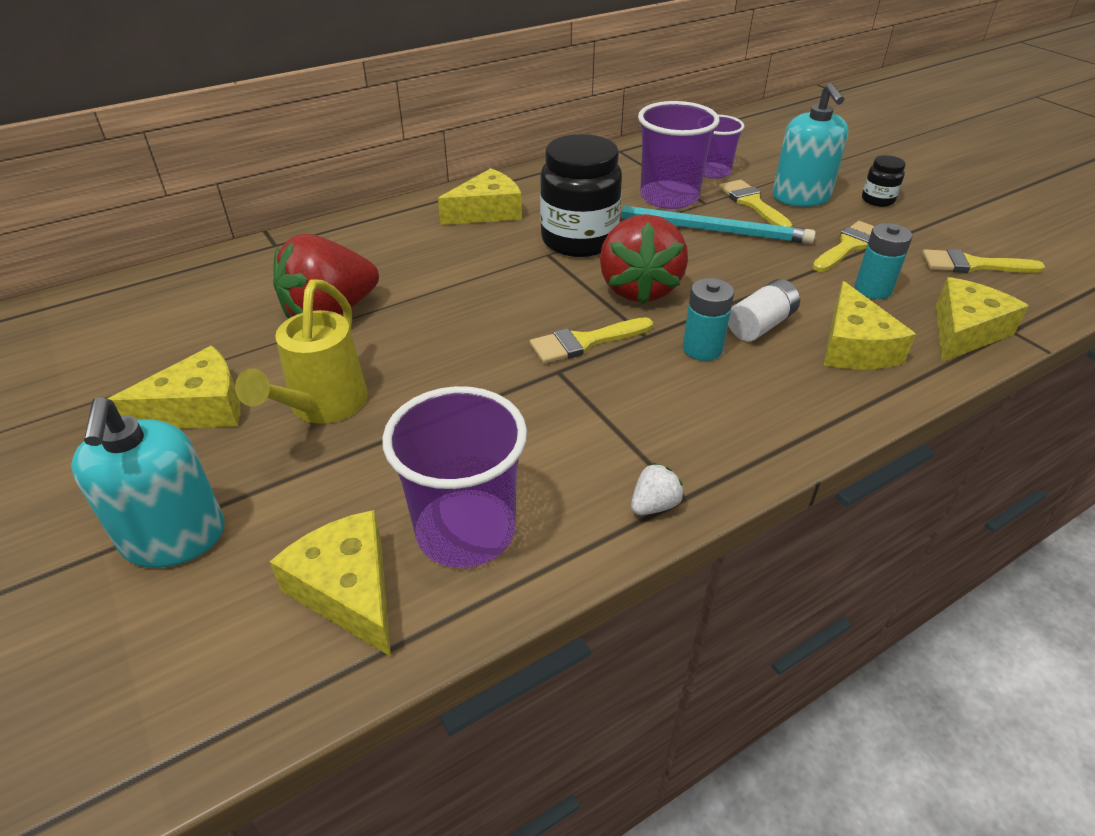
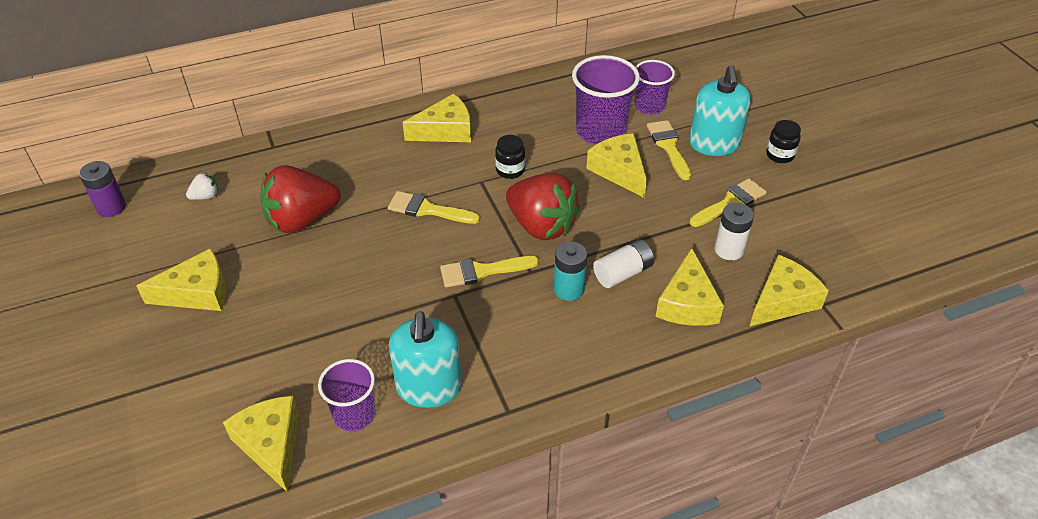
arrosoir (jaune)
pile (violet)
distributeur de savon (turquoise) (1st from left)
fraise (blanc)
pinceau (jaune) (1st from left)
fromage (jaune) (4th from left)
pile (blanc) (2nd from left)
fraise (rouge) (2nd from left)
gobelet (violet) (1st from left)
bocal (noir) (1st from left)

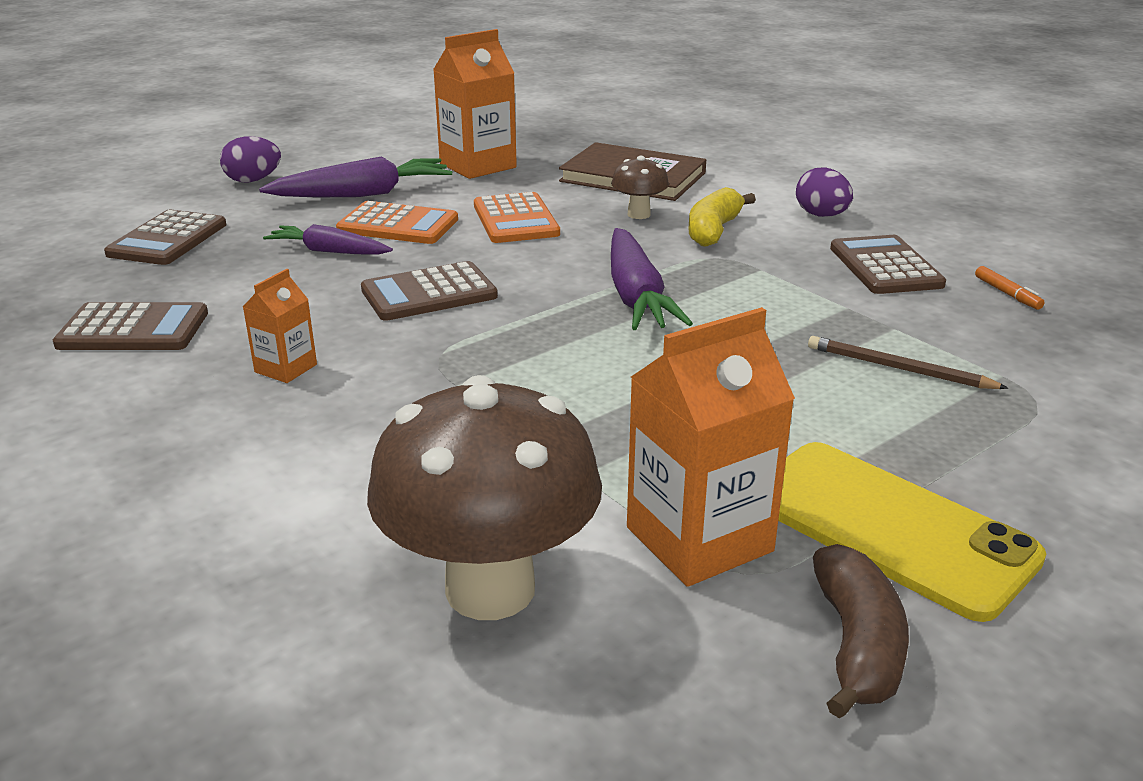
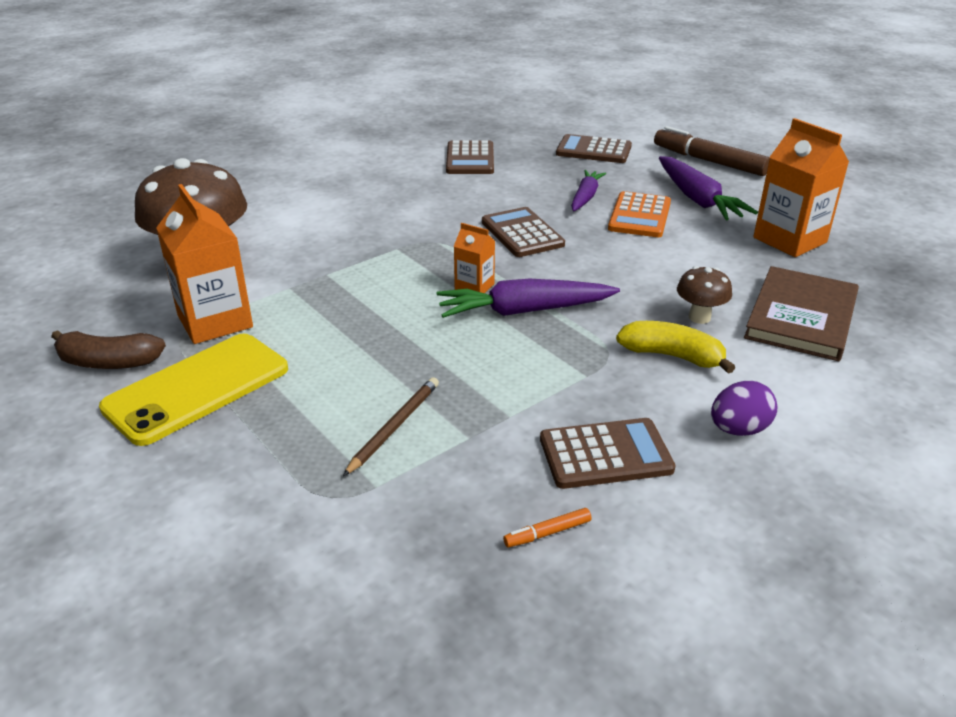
calculatrice (orange) (2nd from left in the first image)
brique de lait (orange) (2nd from left)
feutre (marron)

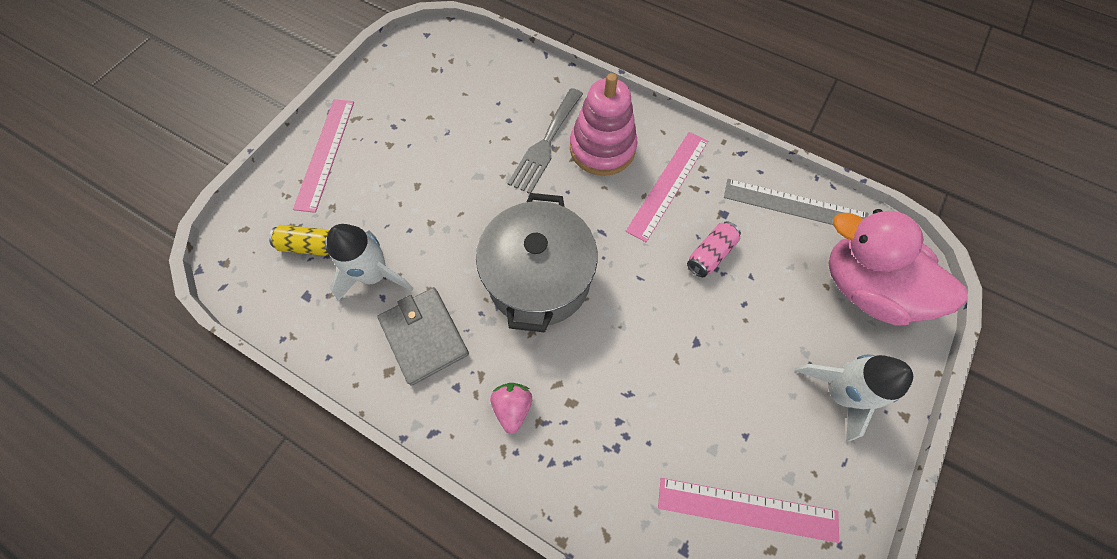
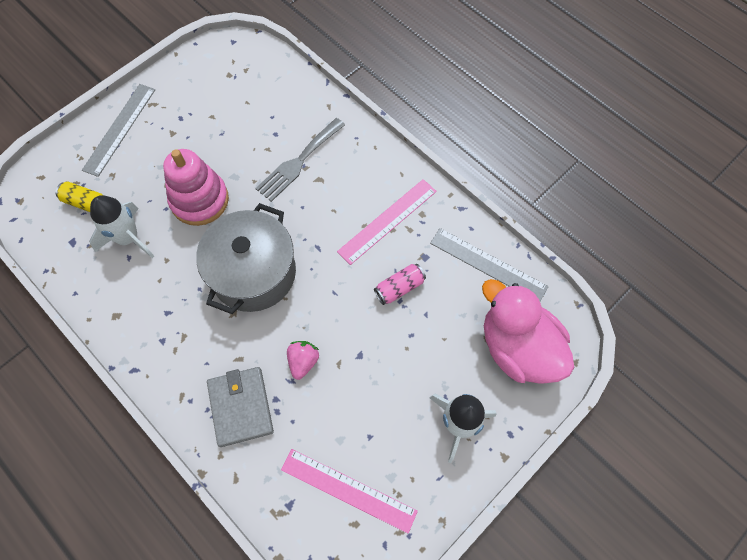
portefeuille (gris)
fraise (rose)
jouet à empiler (rose)
règle (gris) (1st from left)

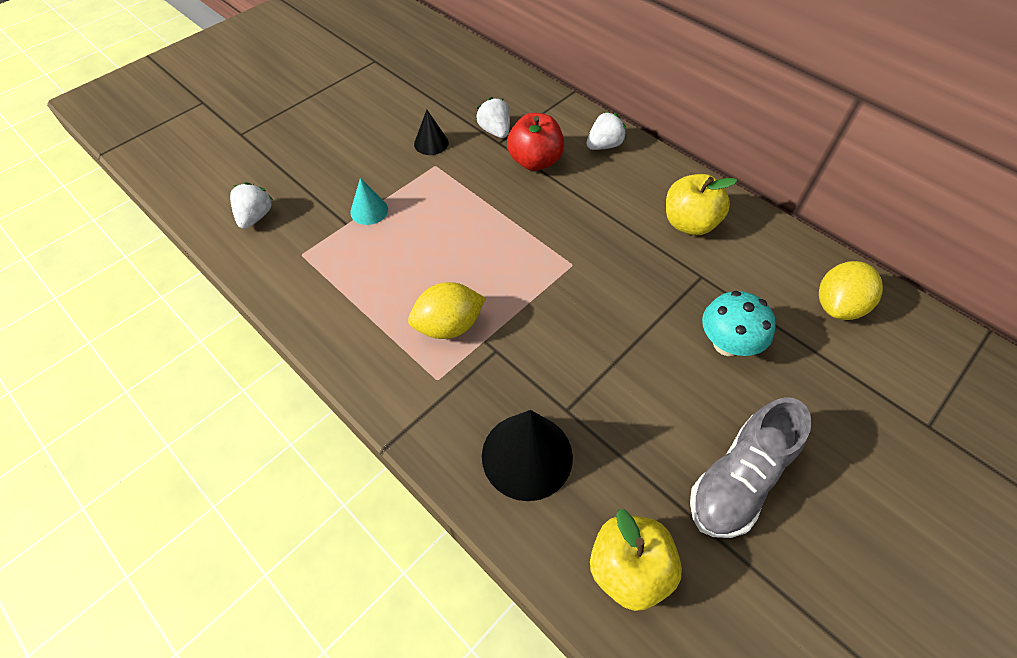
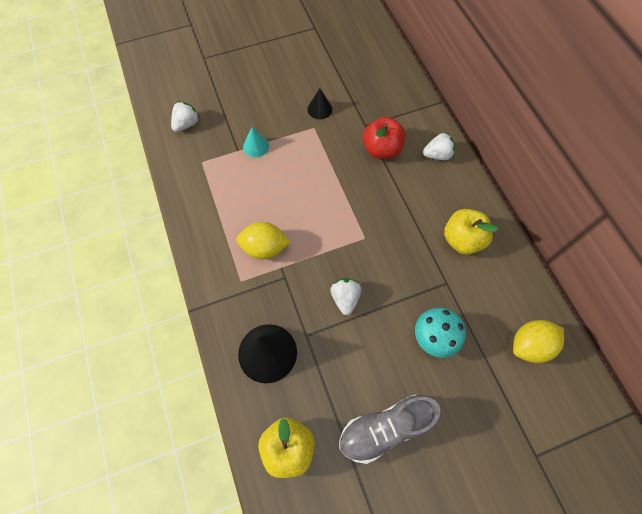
fraise (blanc) (2nd from left)

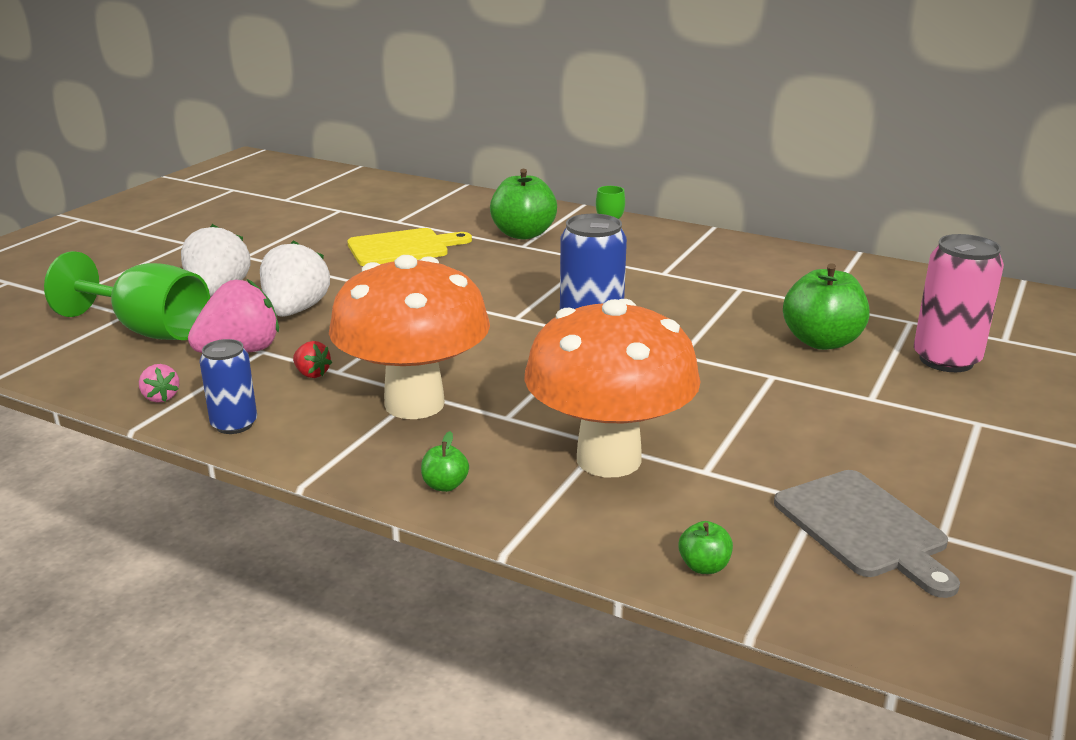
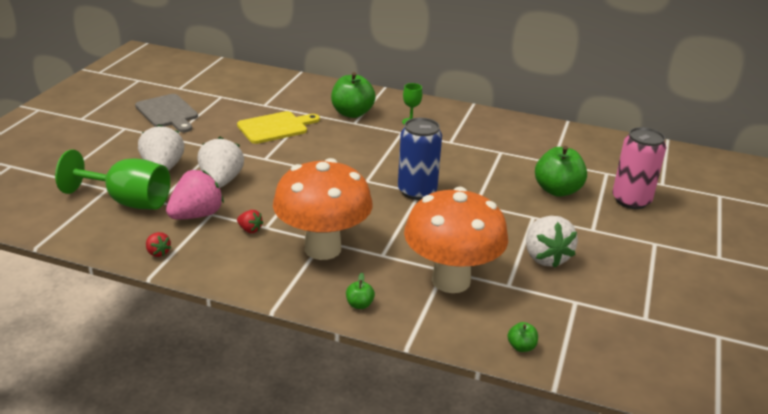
canette (bleu) (1st from left in the first image)
fraise (blanc) (3rd from left)
planche à découper (gris)
fraise (rouge) (1st from left)

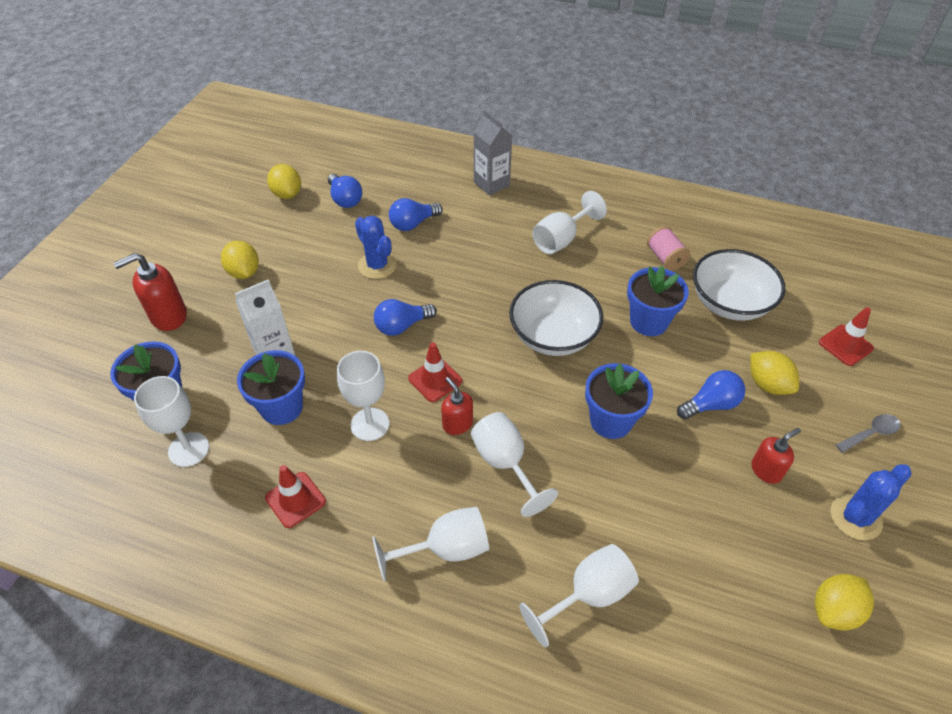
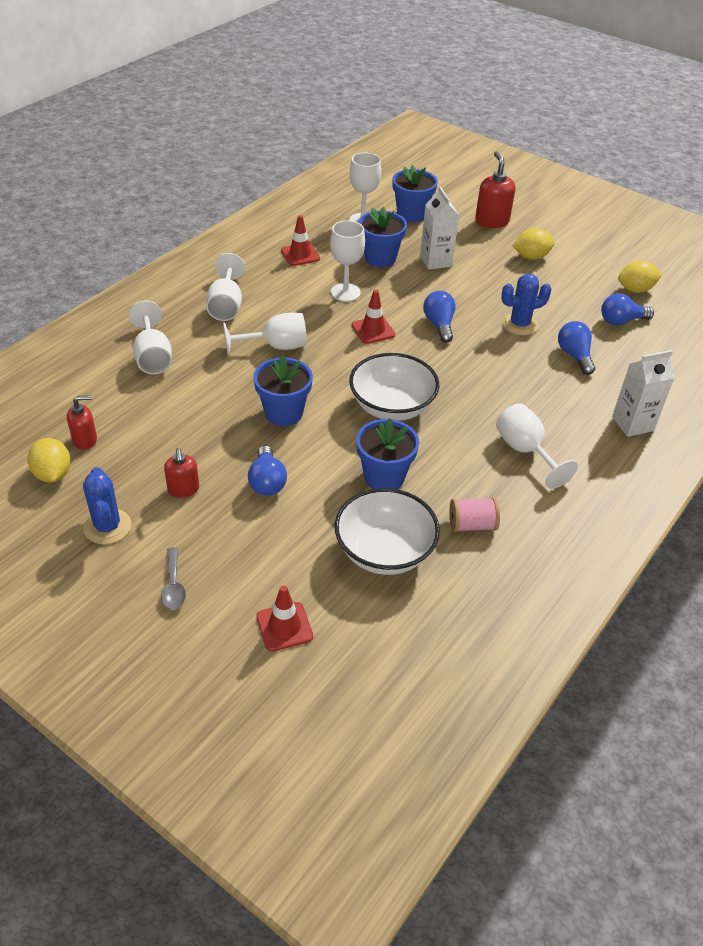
citron (jaune) (3rd from left in the first image)
distributeur de savon (rouge) (1st from left)
brique de lait (blanc) (2nd from left)

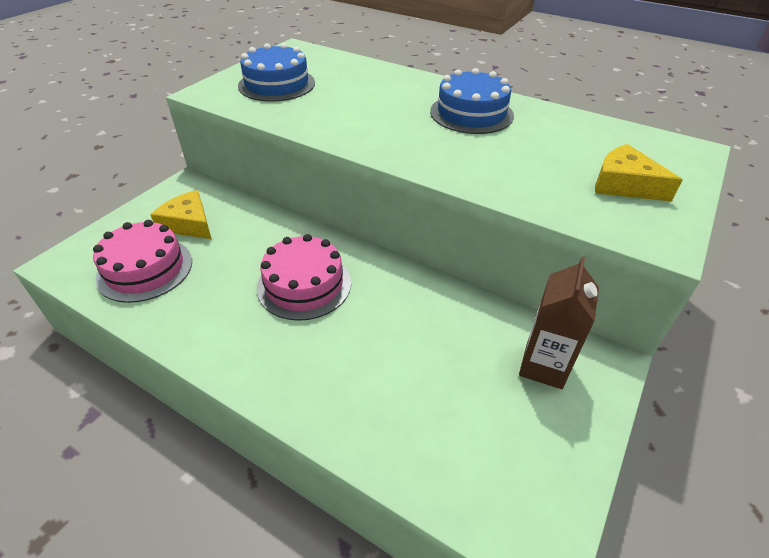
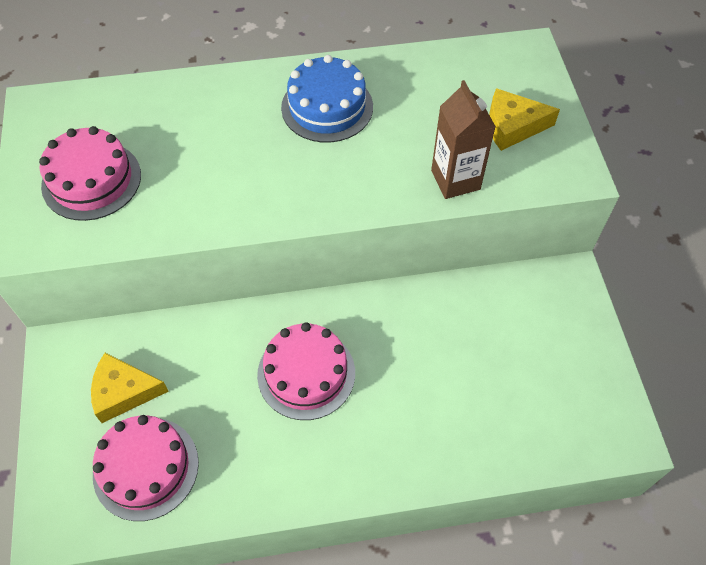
brique de lait (marron)
gâteau (rose) (1st from left)

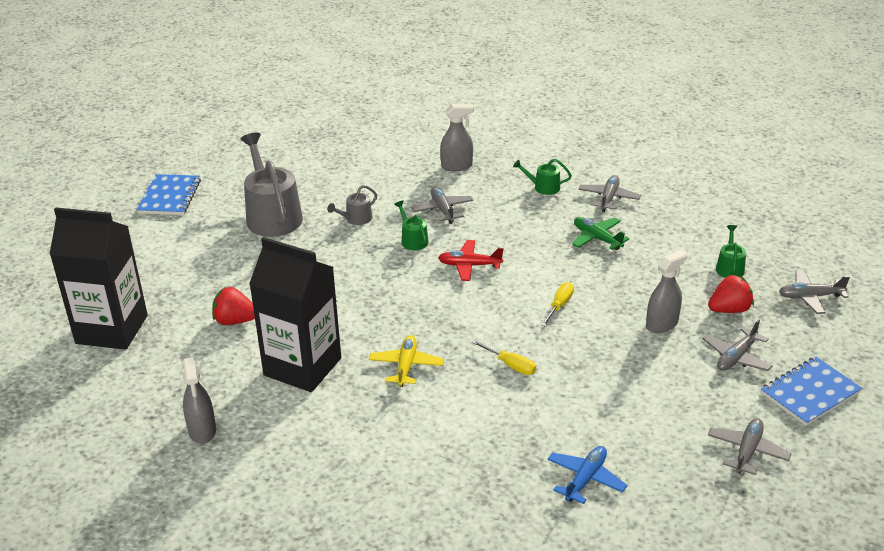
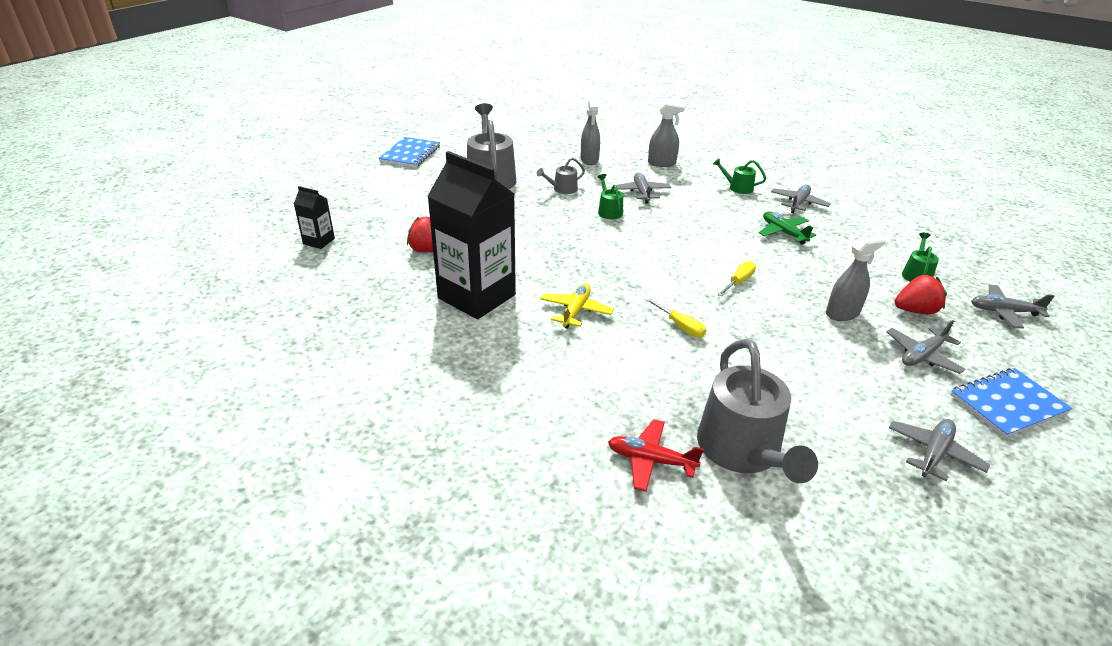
vaporisateur (gris) (1st from left)
avion (rouge)
arrosoir (gris) (3rd from left)
brique de lait (noir) (1st from left)

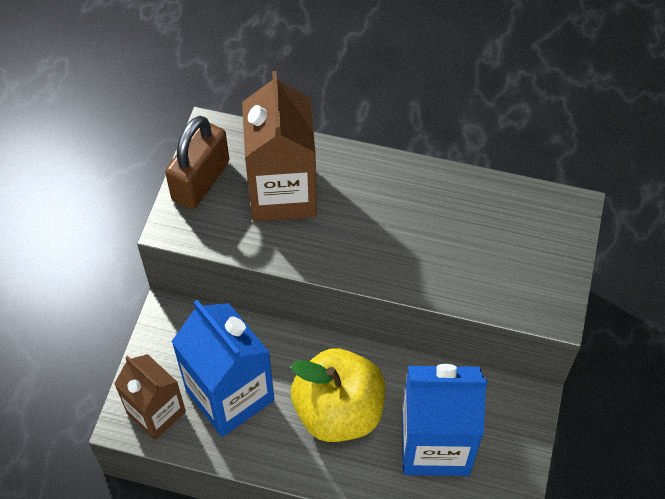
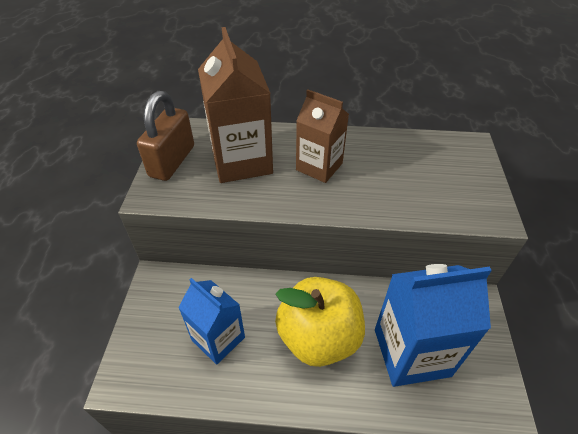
brique de lait (marron) (2nd from left)
brique de lait (bleu) (1st from left)

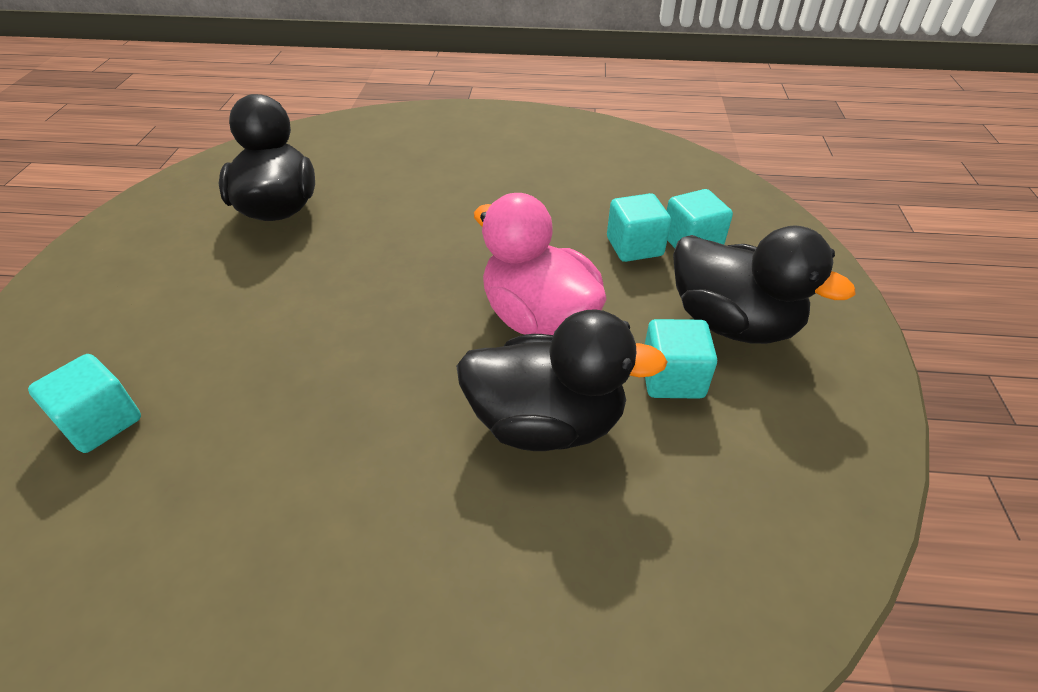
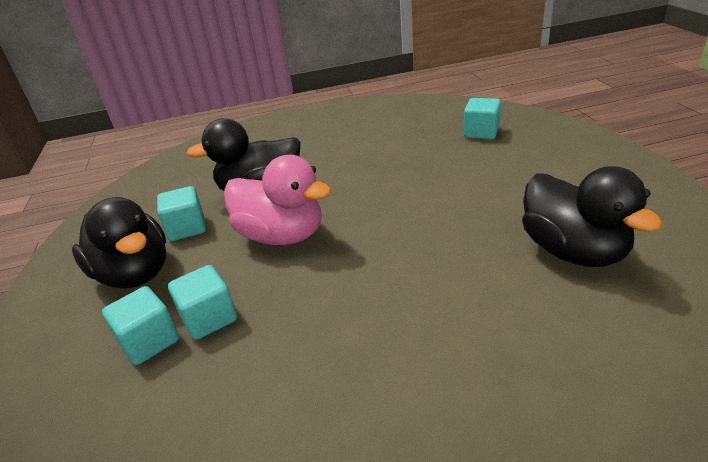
canard (noir) (1st from left)

